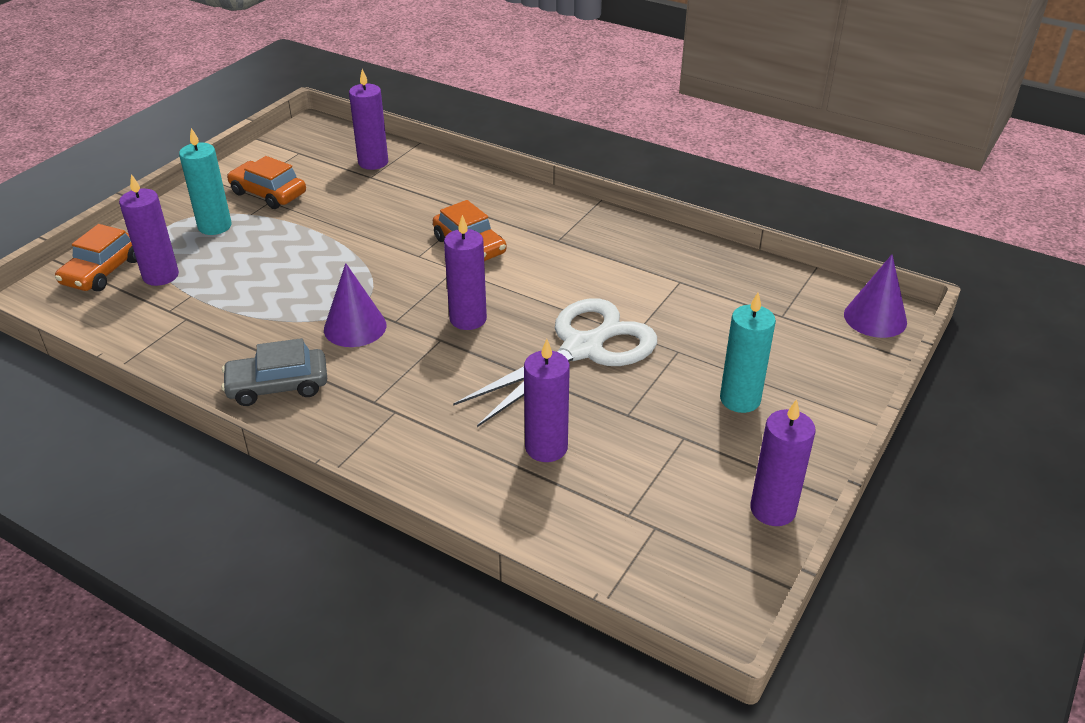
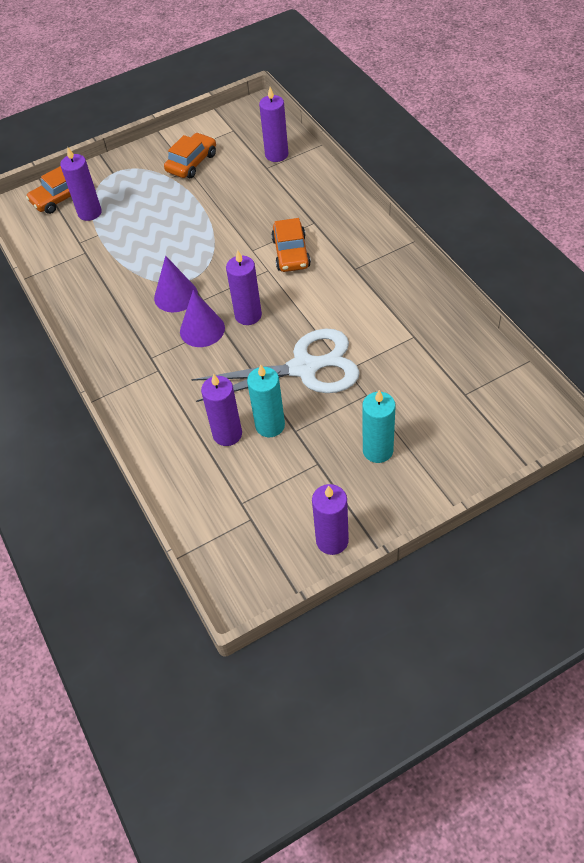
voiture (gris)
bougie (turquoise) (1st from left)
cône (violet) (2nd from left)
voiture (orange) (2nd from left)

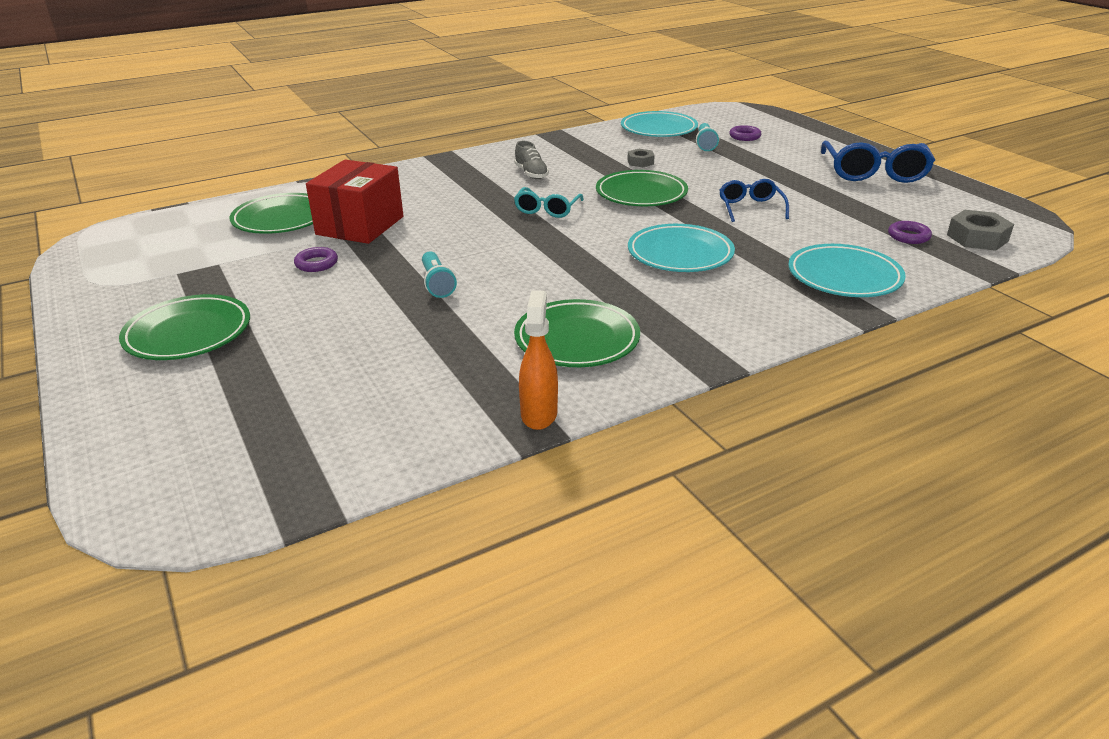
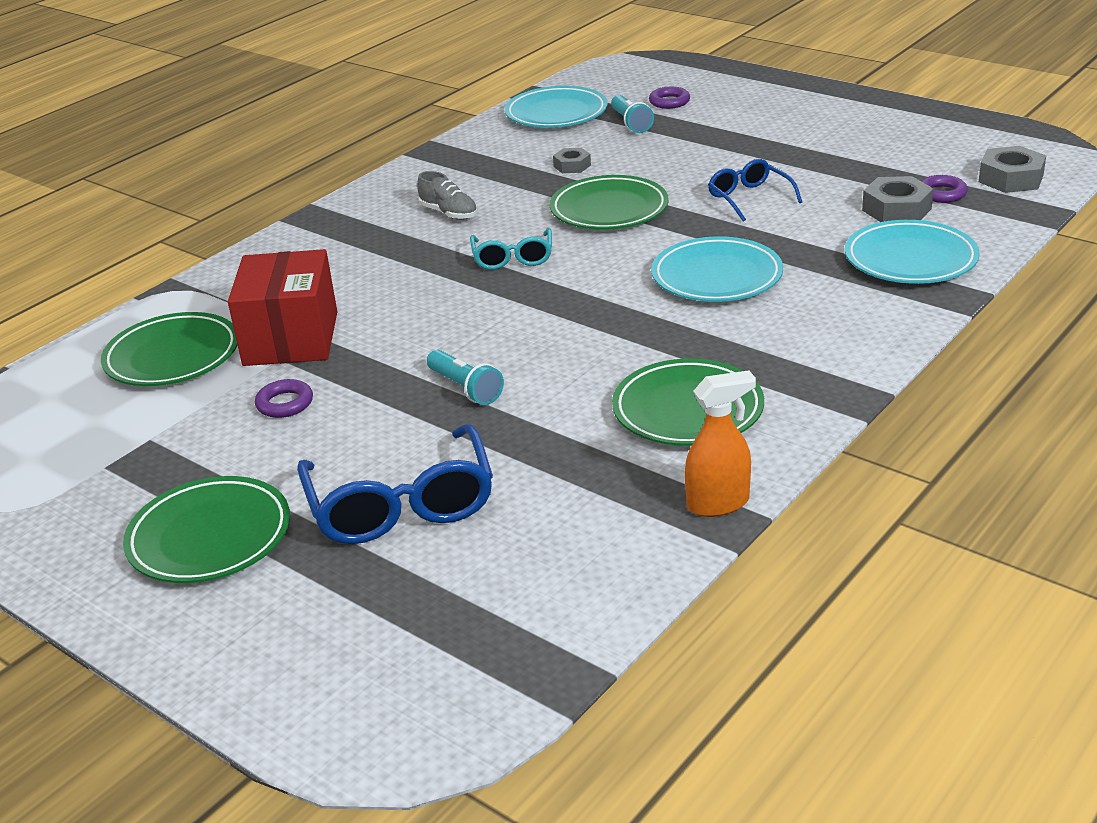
écrou (gris) (2nd from left)
lunettes (bleu) (1st from left)
vaporisateur (orange)

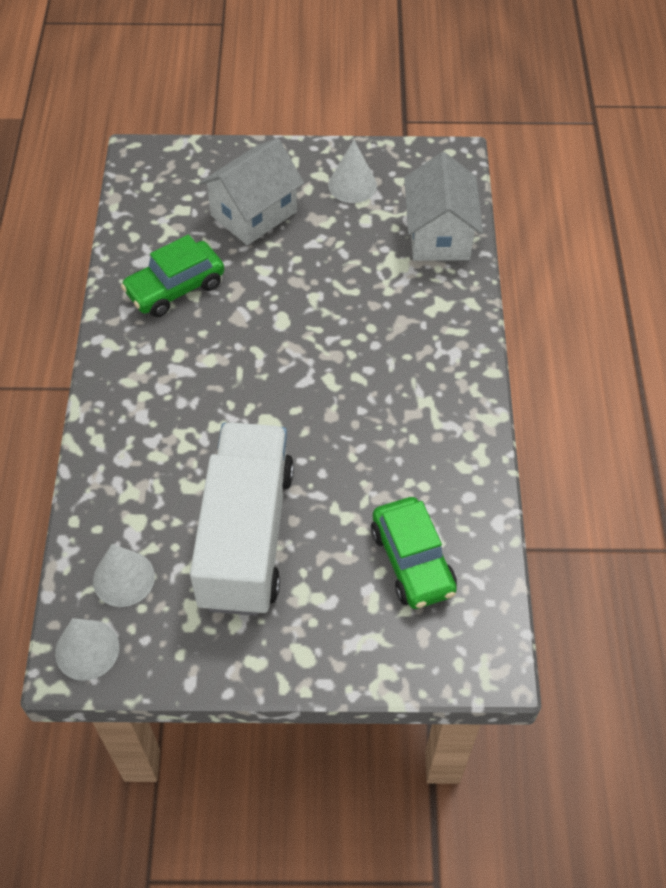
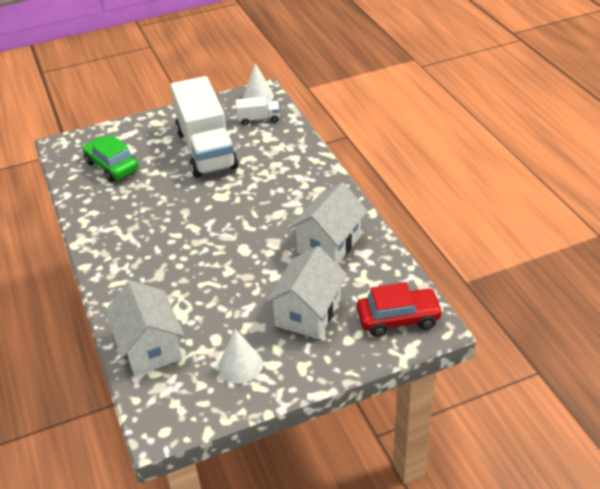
voiture (rouge)
camion (blanc) (2nd from left)
maison (blanc) (3rd from left)

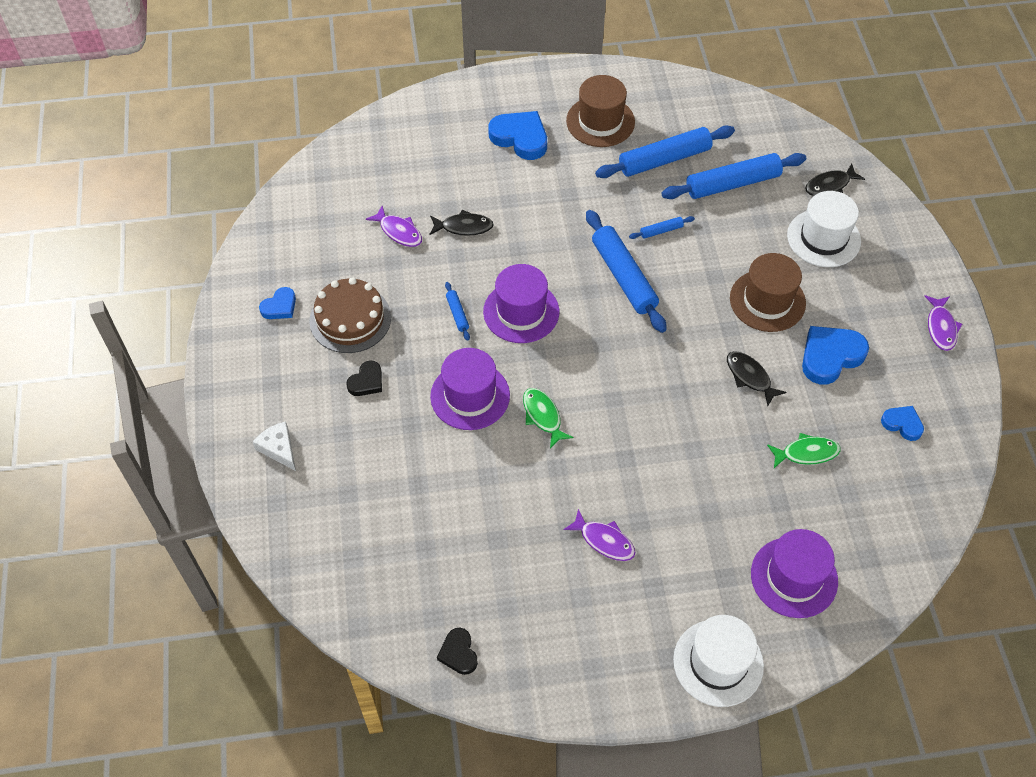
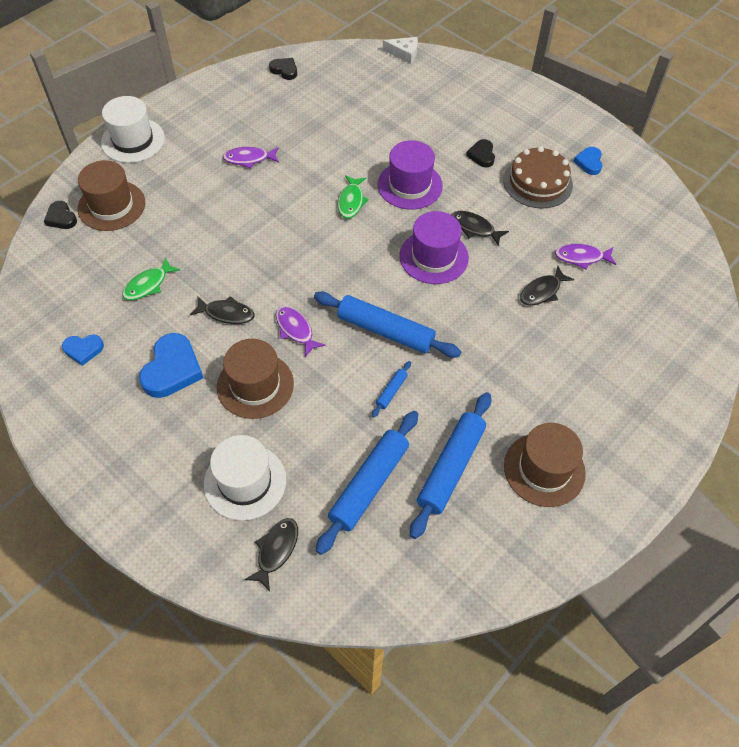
cœur (bleu) (2nd from left in the first image)
cœur (noir) (1st from left)
fromage (blanc)
poisson (violet) (2nd from left)
poisson (noir) (3rd from left)
chapeau (marron) (1st from left)
poisson (vert) (2nd from left)

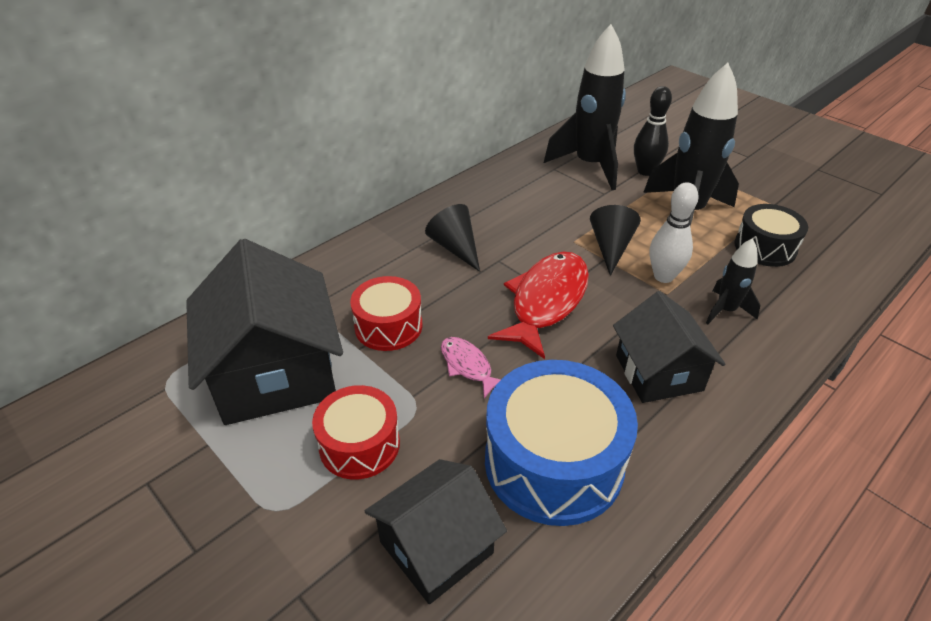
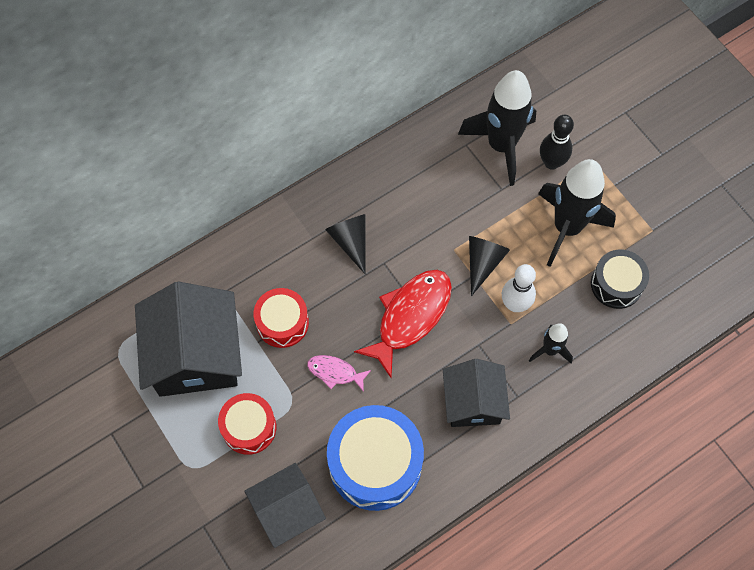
poisson (rose)

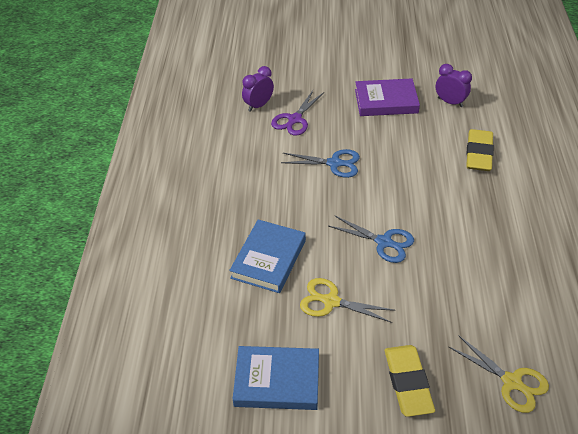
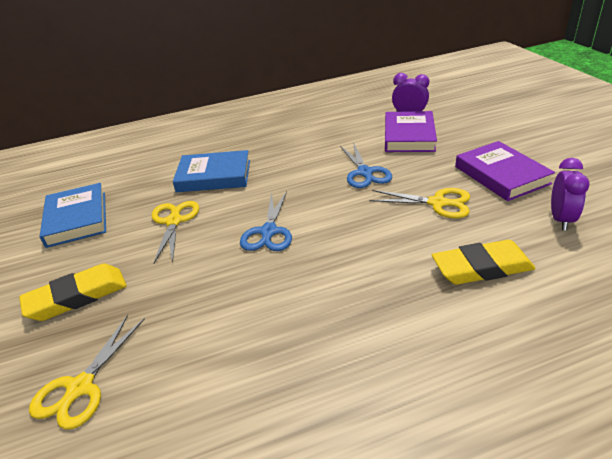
ciseaux (jaune) (3rd from left)
livre (violet) (1st from left)

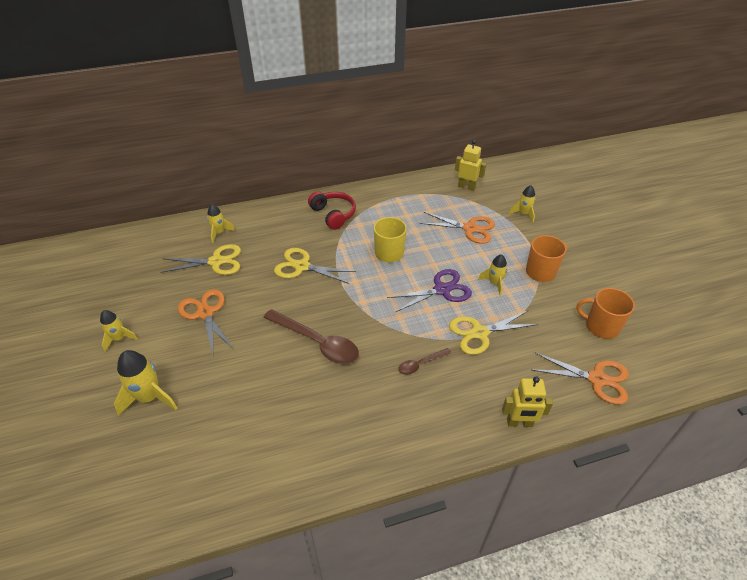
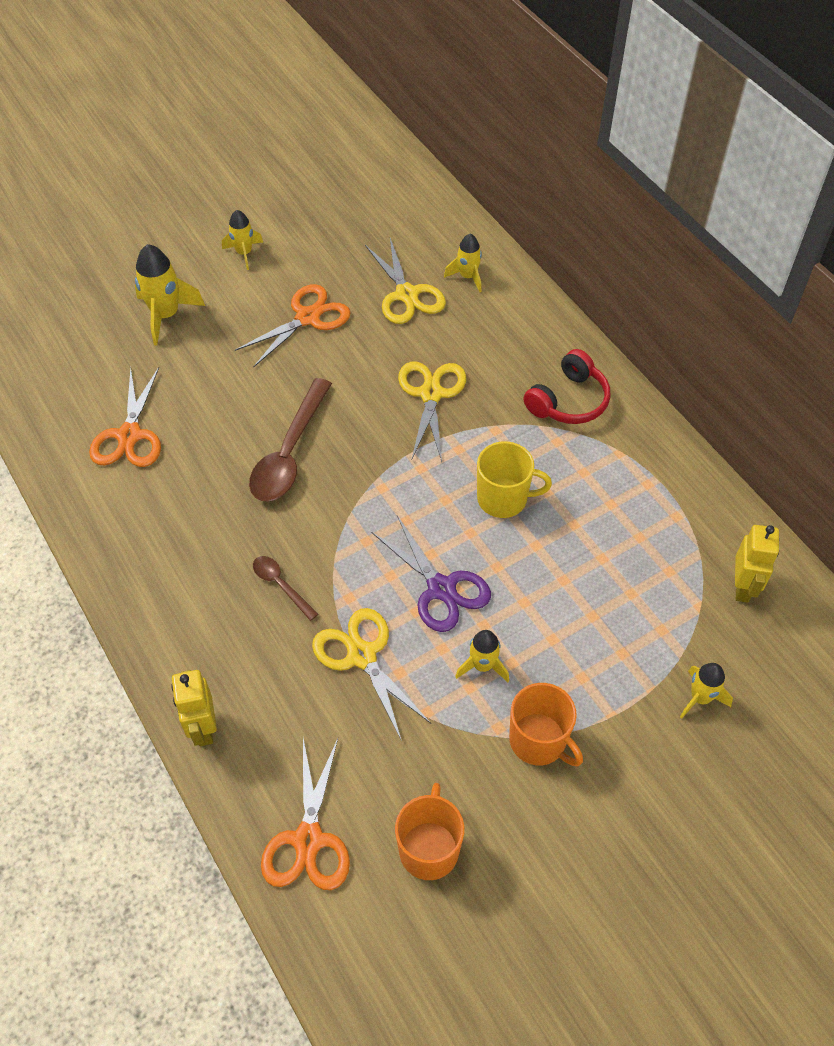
ciseaux (orange) (1st from left)

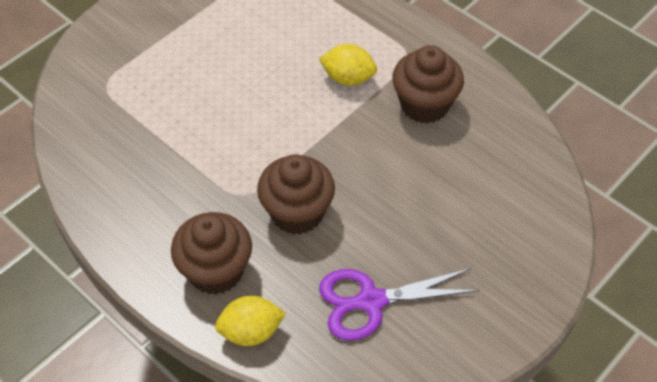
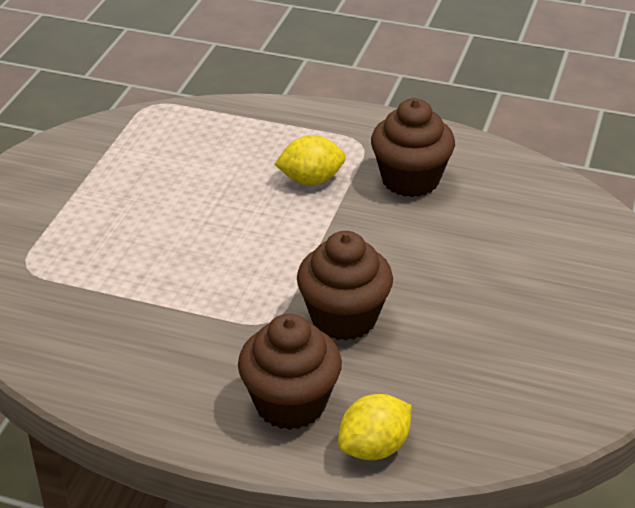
ciseaux (violet)

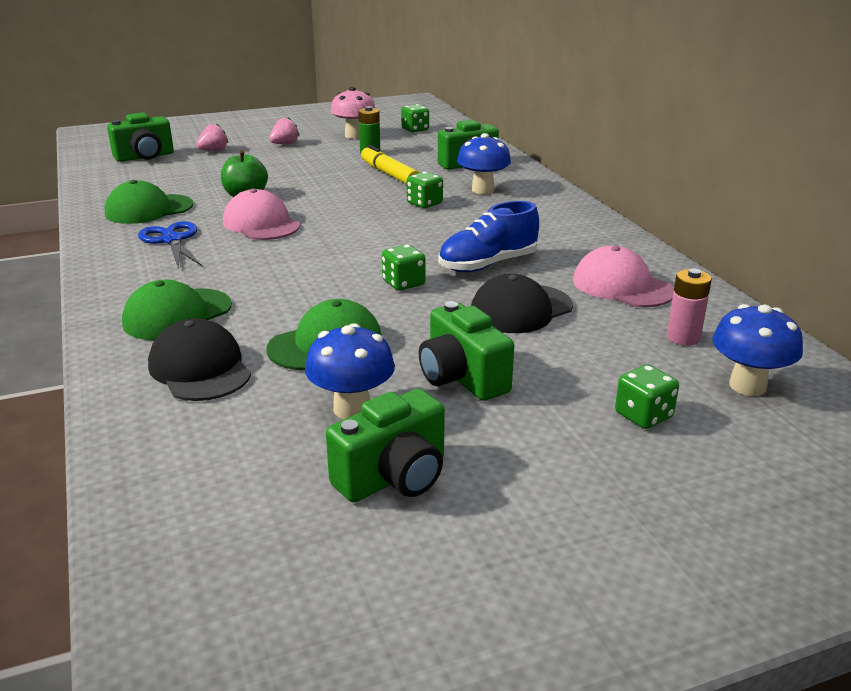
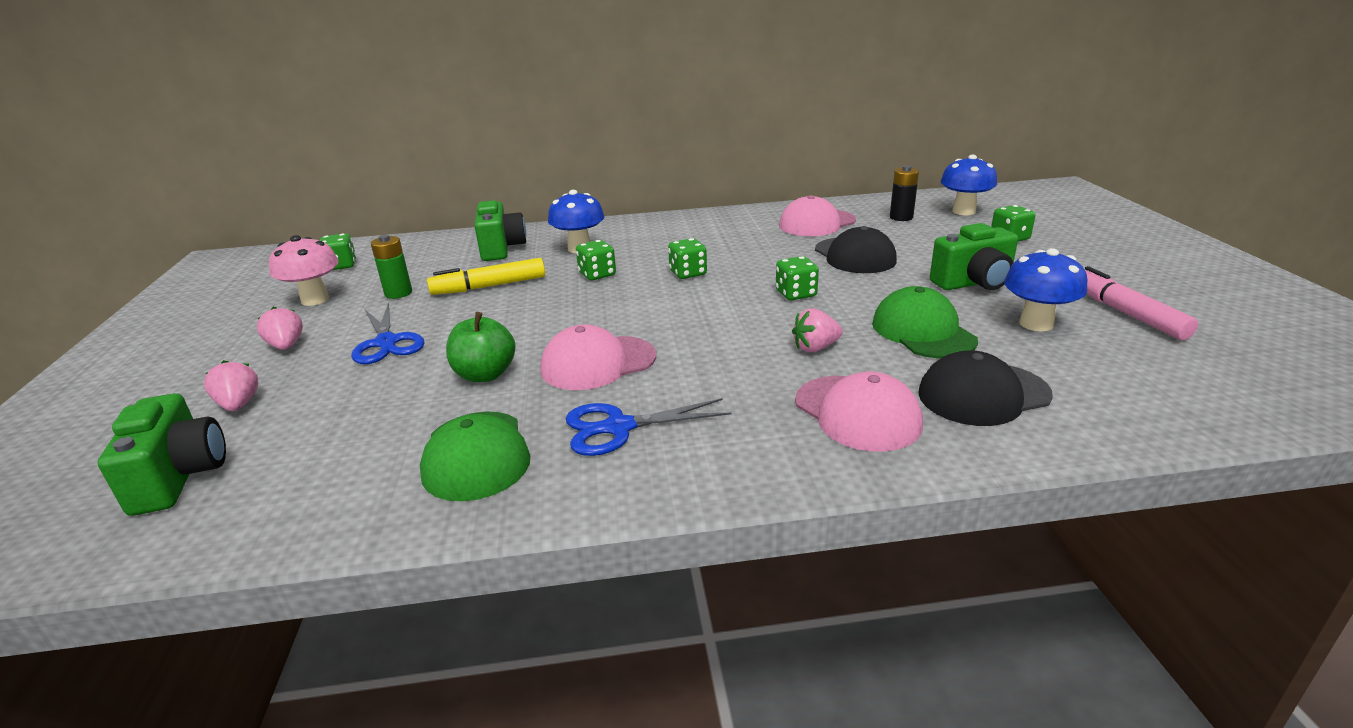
chaussure (bleu)
ciseaux (bleu) (1st from left)
dé (vert) (3rd from left)
fraise (rose) (3rd from left)
feutre (rose)
casquette (rose) (3rd from left)
pile (noir)

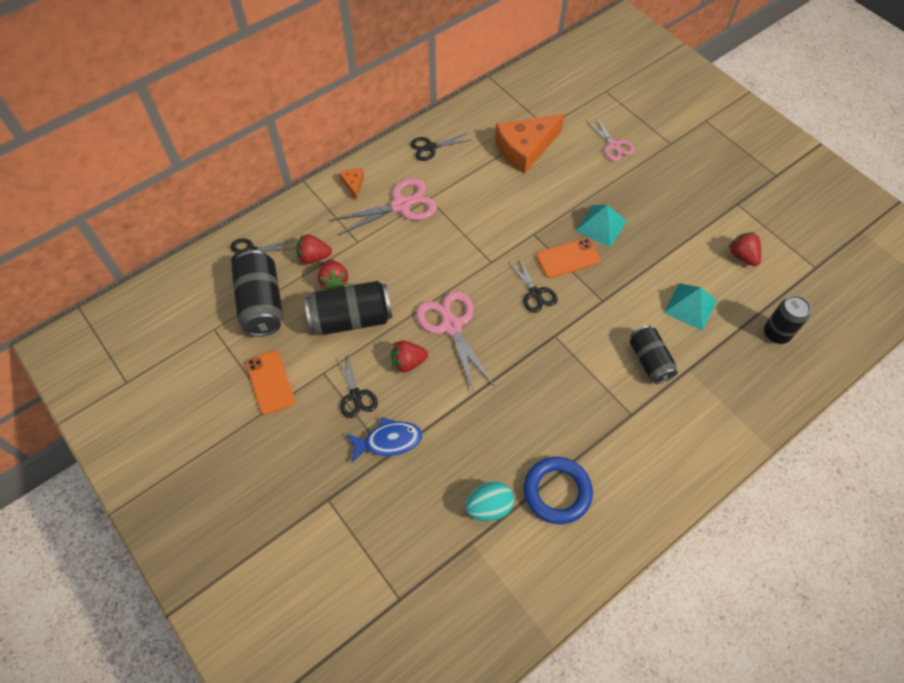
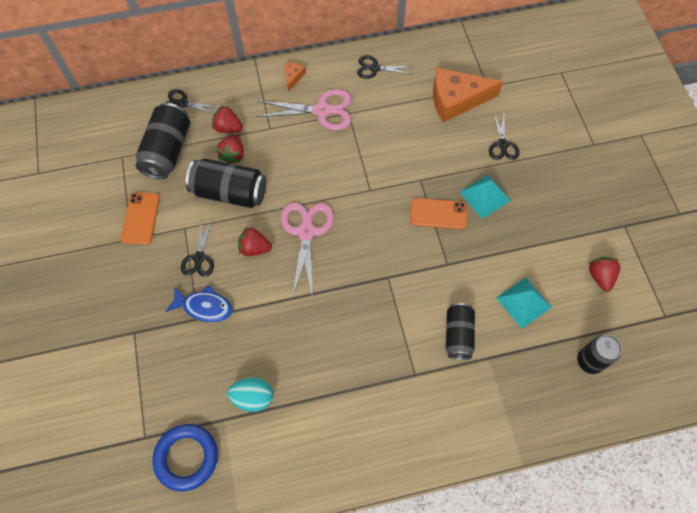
ciseaux (rose) (3rd from left in the first image)
ciseaux (noir) (4th from left)
anneau (bleu)

